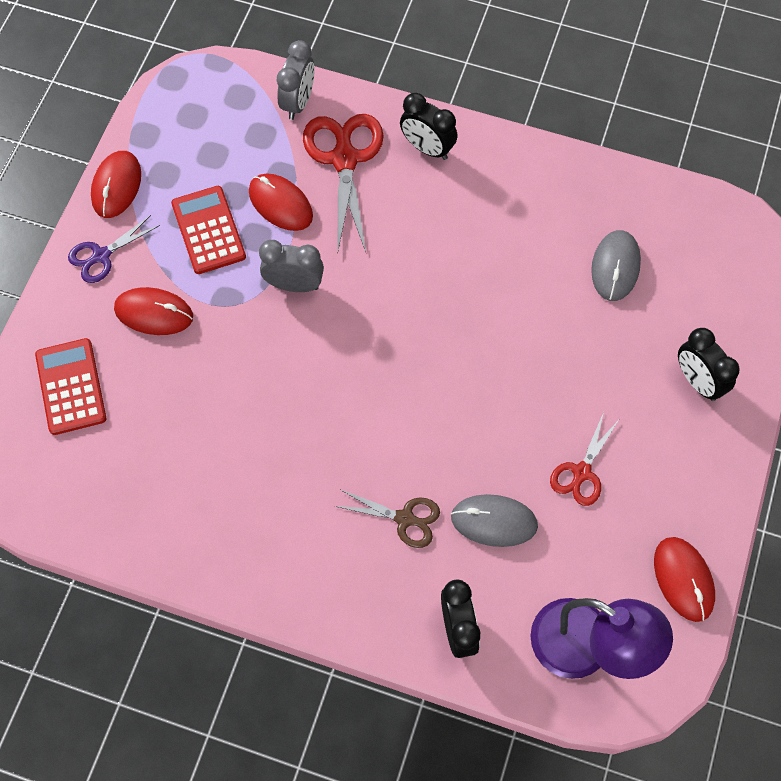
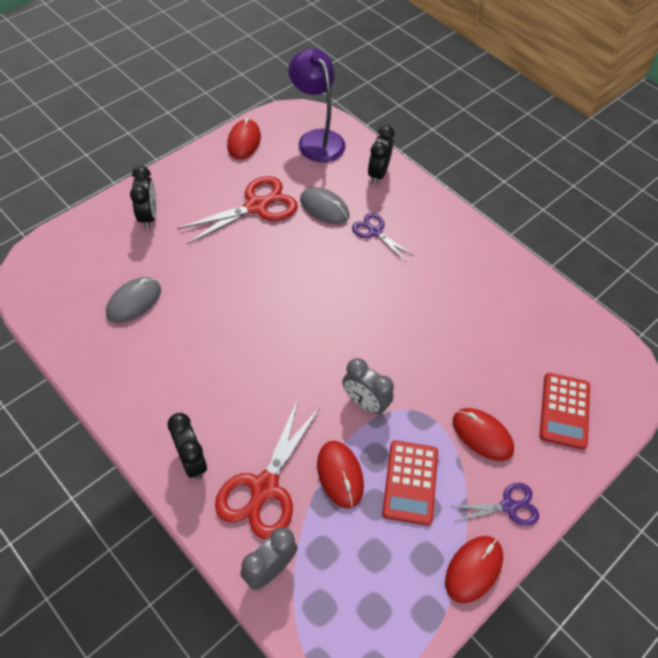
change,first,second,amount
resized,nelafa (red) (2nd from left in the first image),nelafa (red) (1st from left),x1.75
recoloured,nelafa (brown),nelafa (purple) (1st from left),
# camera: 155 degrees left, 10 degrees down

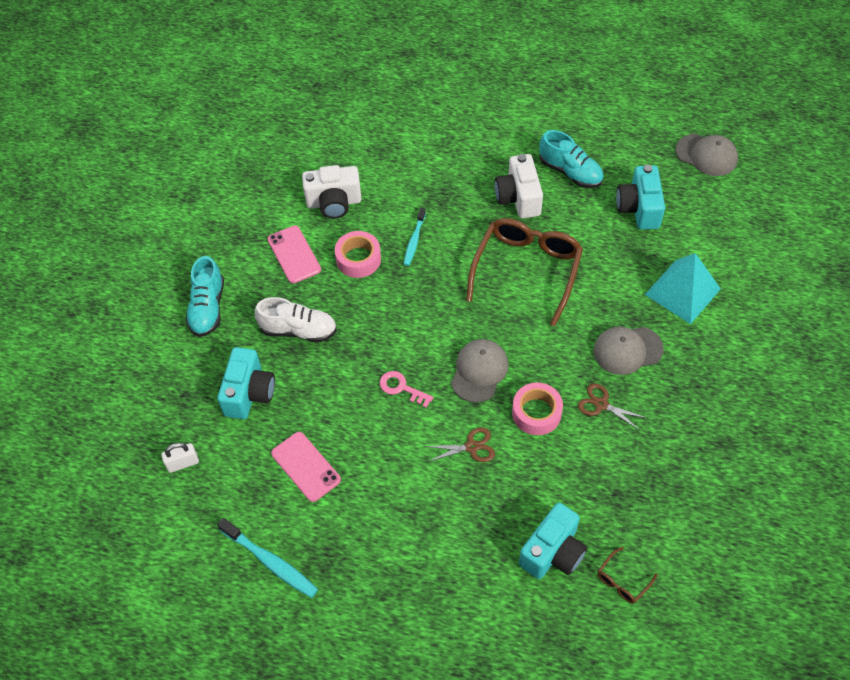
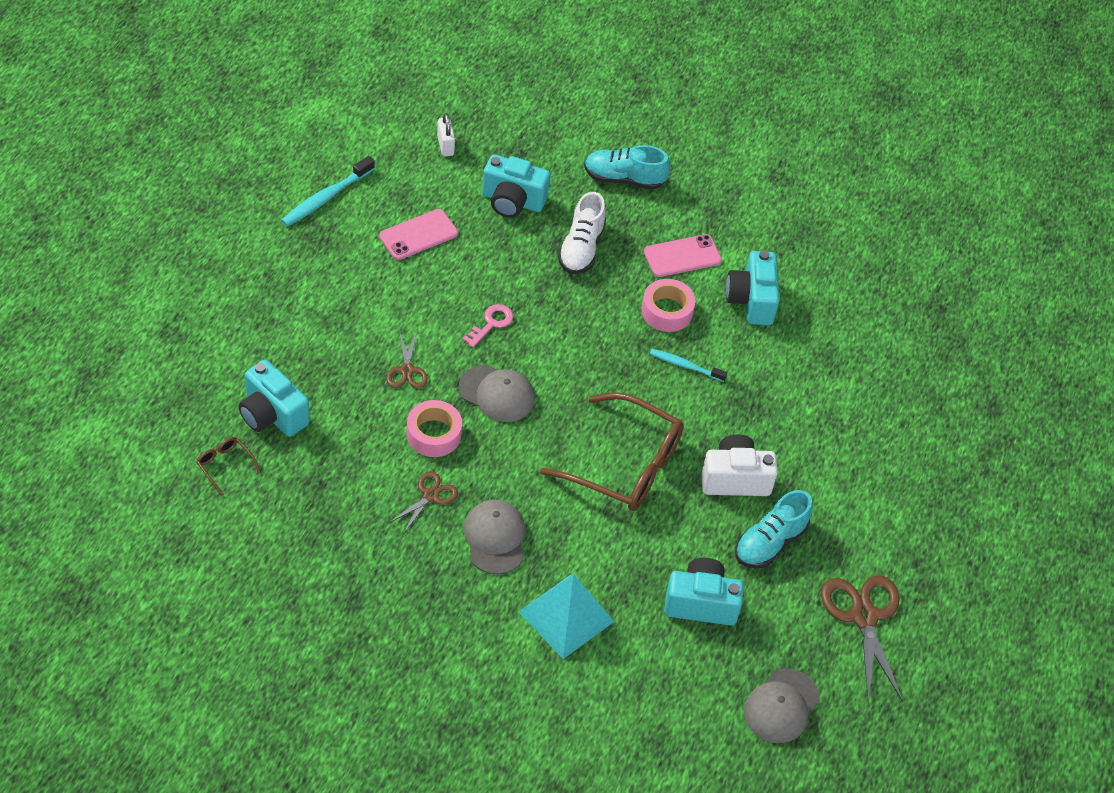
change,first,second,amount
recoloured,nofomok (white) (1st from left),nofomok (turquoise) (4th from left),
added,,nelafa (brown) (3rd from left),
# camera: 90 degrees right, 5 degrees down

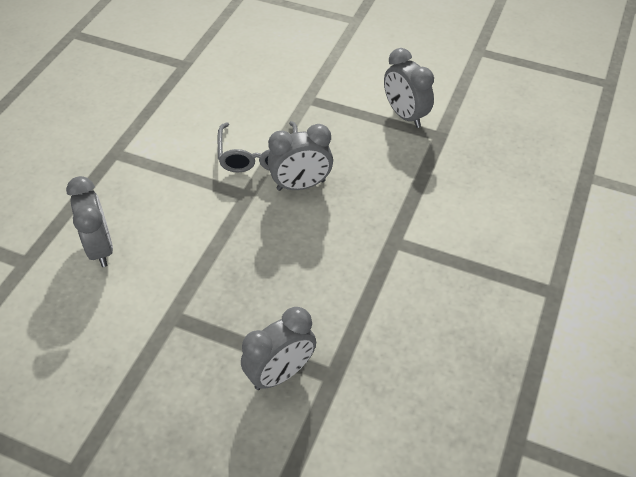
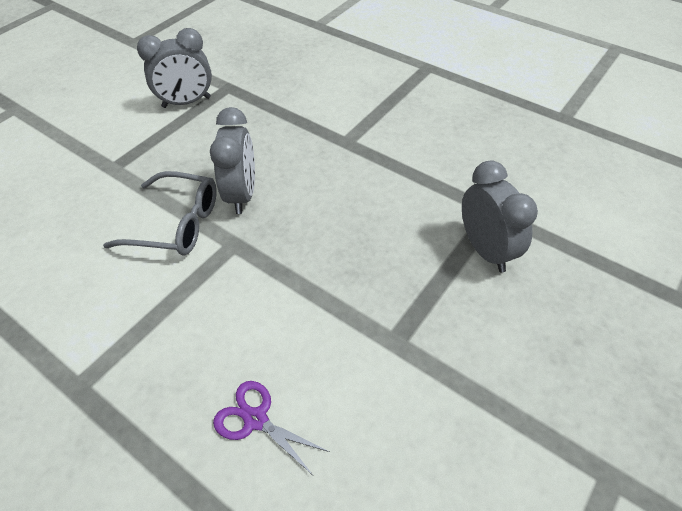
change,first,second,amount
replaced,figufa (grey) (1st from left),nelafa (purple),
# camera: 75 degrees left, 0 degrees up

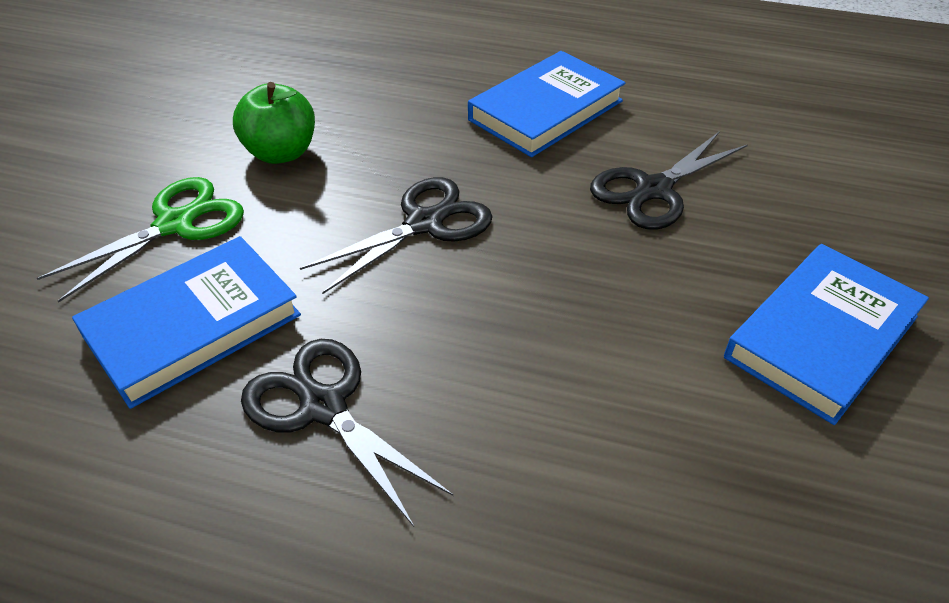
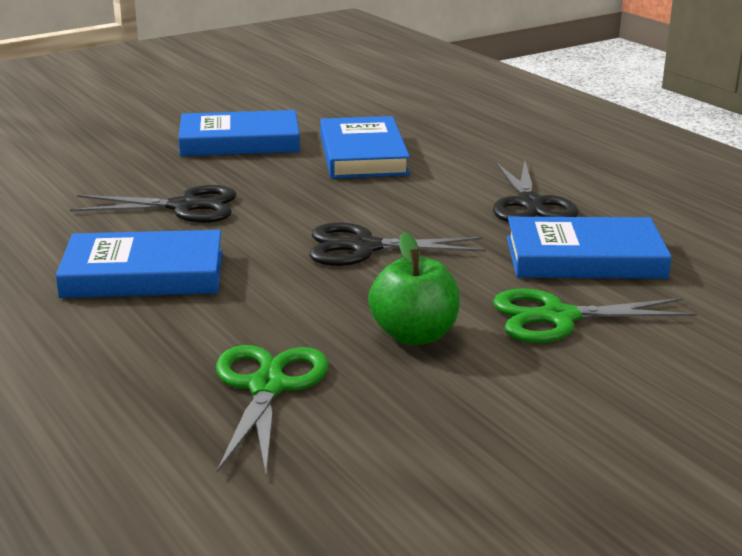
change,first,second,amount
added,,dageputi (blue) (3rd from left),
added,,nelafa (green) (1st from left),
# camera: 140 degrees left, 20 degrees down

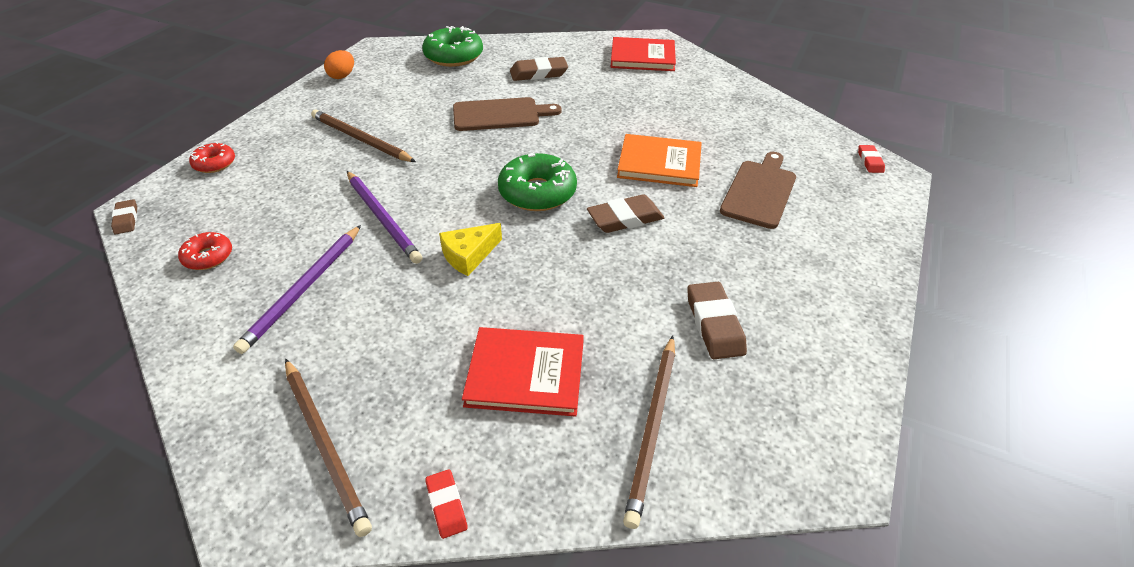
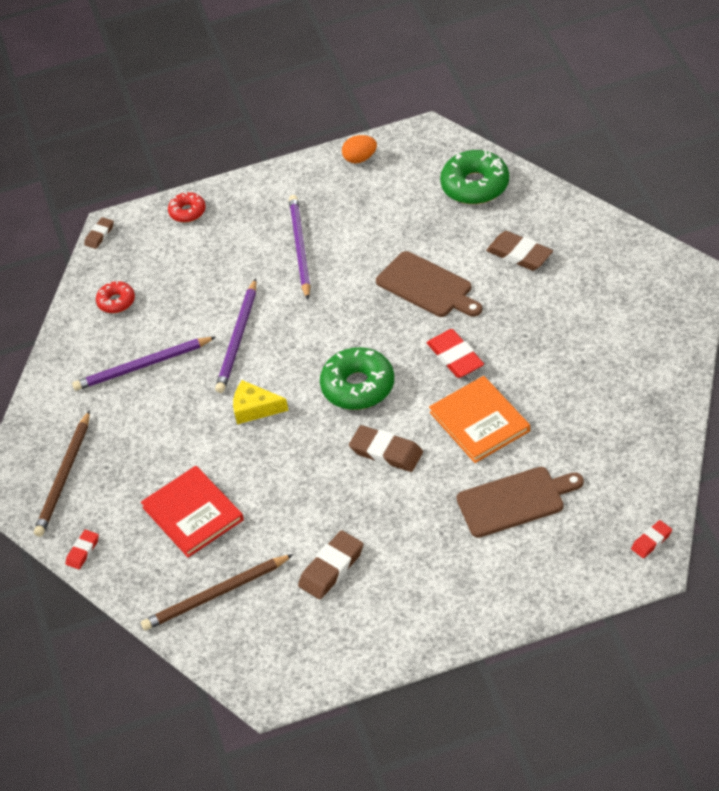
change,first,second,amount
removed,dageputi (red) (2nd from left),,
recoloured,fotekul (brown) (2nd from left),fotekul (purple) (3rd from left),
added,,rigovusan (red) (2nd from left),
# camera: 55 degrees right, 5 degrees up

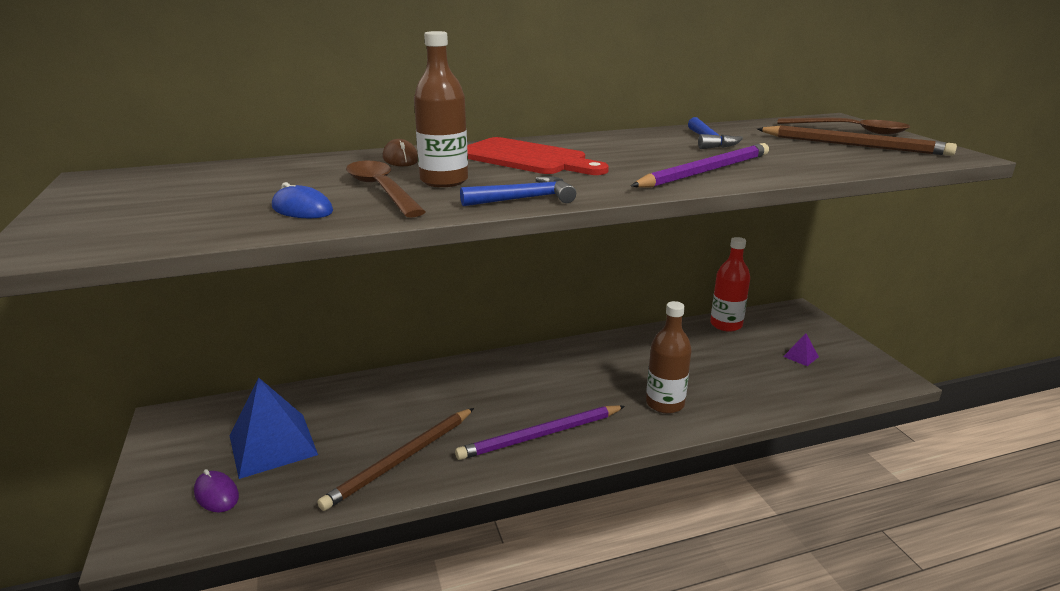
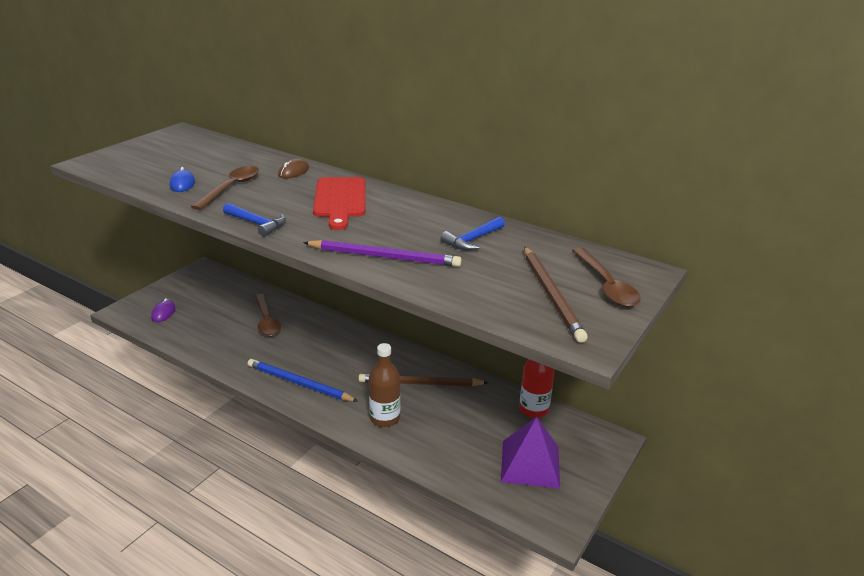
change,first,second,amount
removed,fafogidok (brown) (1st from left),,
resized,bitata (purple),,x2.39
removed,bitata (blue),,
recoloured,fotekul (purple) (1st from left),fotekul (blue),
moved,fotekul (brown) (1st from left),,
added,,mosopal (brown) (2nd from left),
# camera: 50 degrees right, 5 degrees up

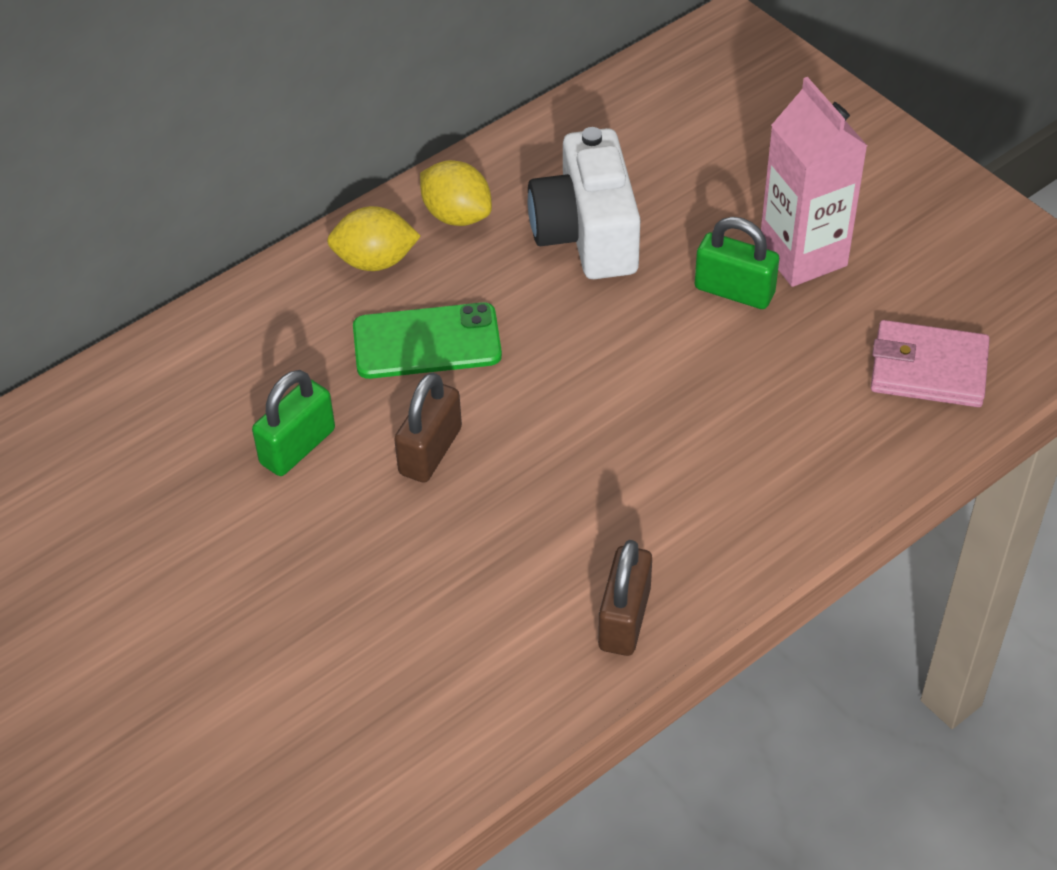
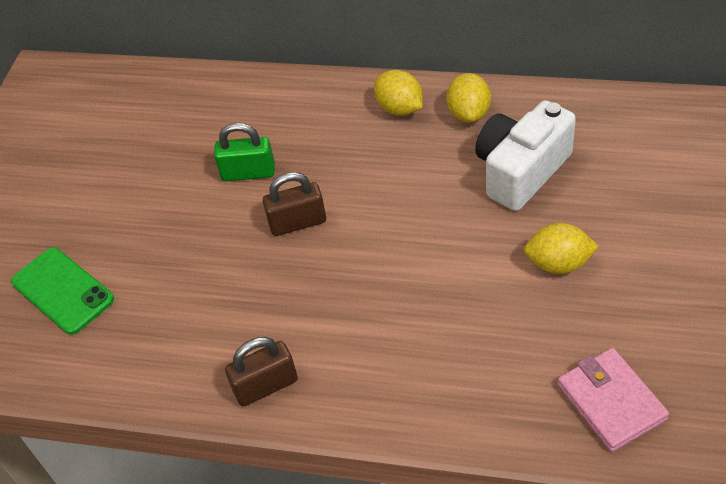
change,first,second,amount
removed,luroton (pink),,
replaced,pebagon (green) (2nd from left),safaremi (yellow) (3rd from left),
moved,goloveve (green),,
# camera: 55 degrees right, 0 degrees up

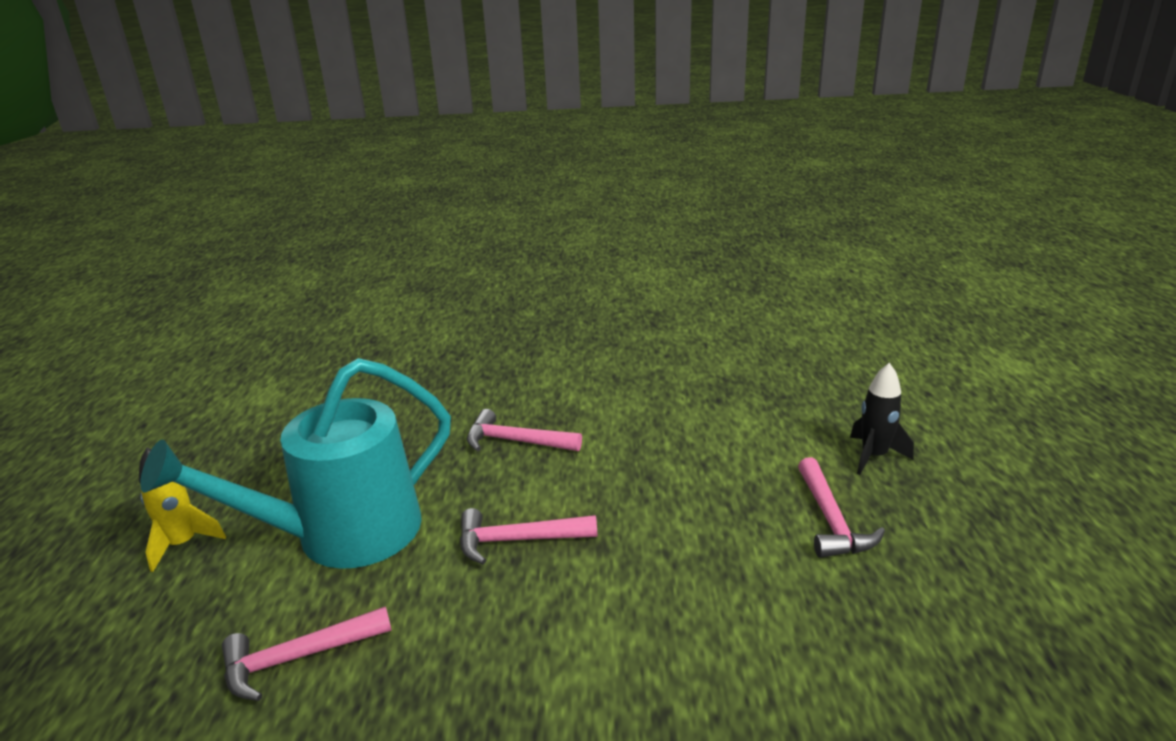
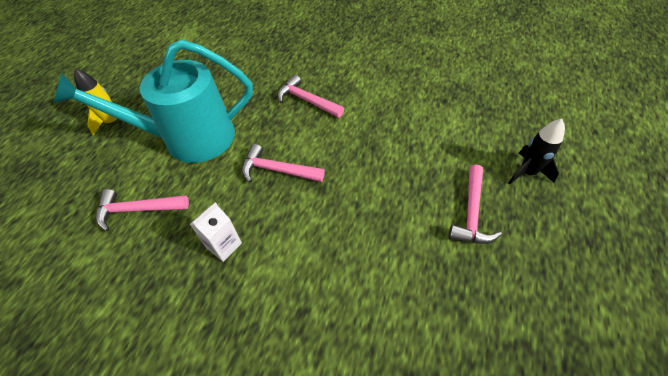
change,first,second,amount
added,,luroton (white),
# camera: 20 degrees right, 25 degrees up

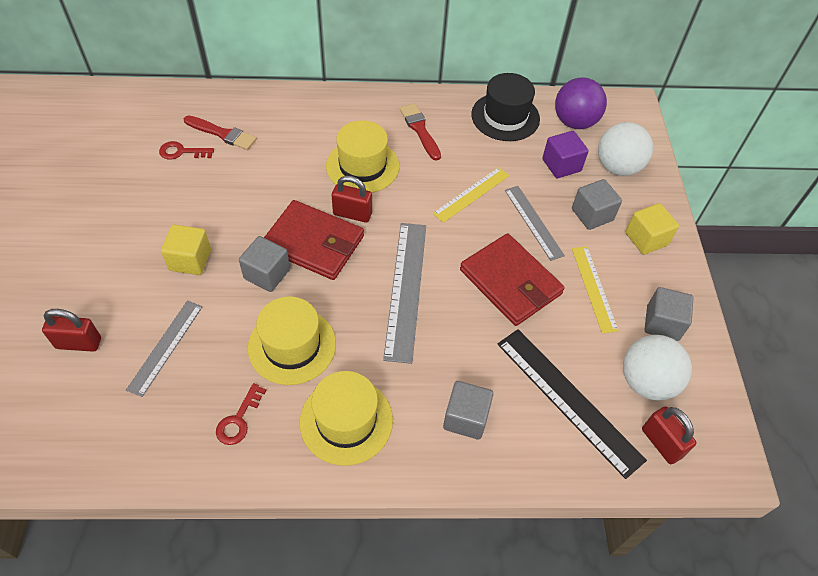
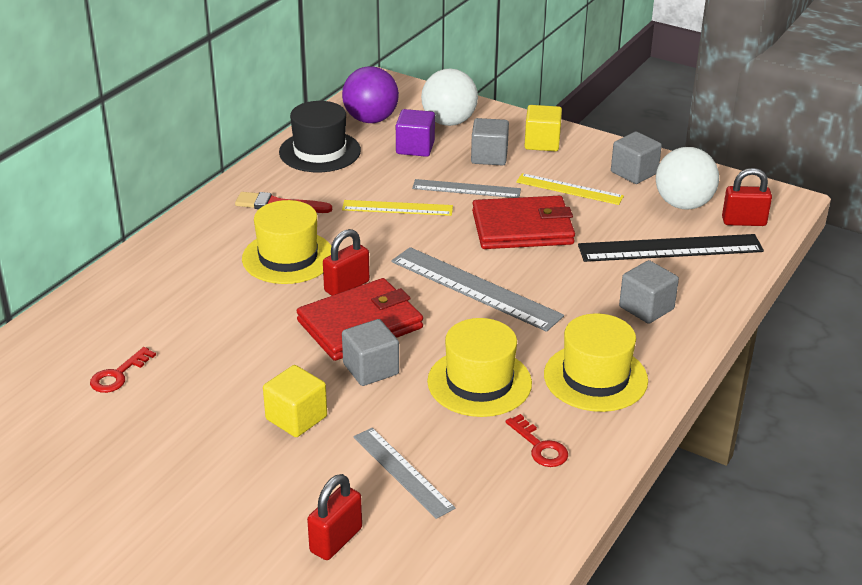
change,first,second,amount
removed,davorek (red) (1st from left),,
turned,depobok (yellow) (1st from left),,75 degrees counterclockwise
# camera: 55 degrees left, 20 degrees down

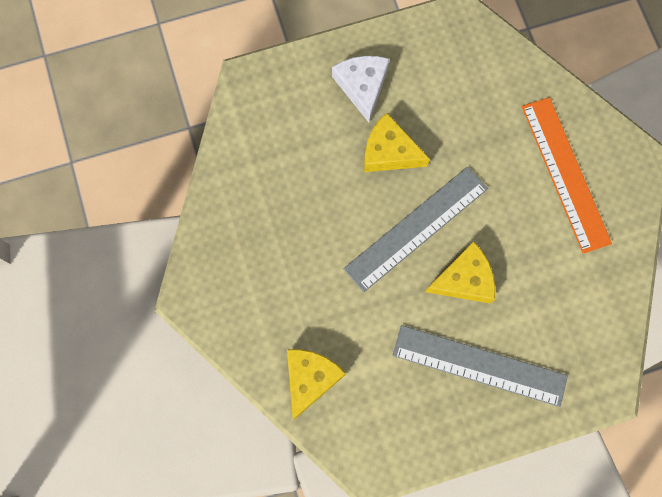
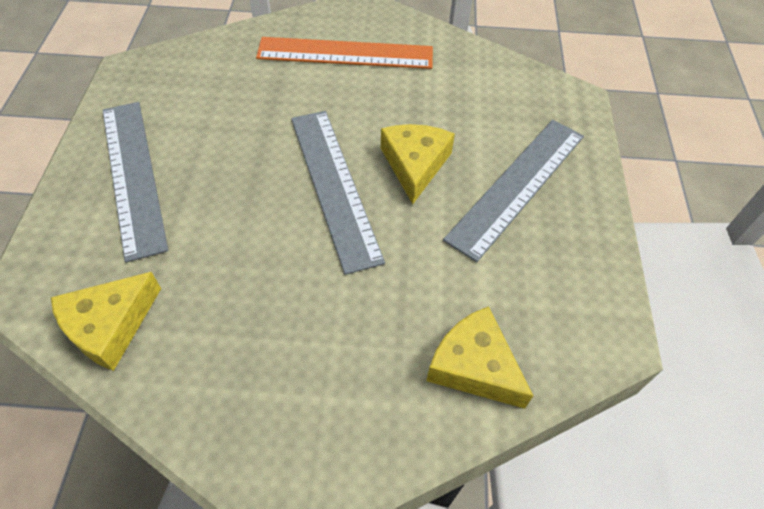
change,first,second,amount
replaced,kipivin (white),depobok (grey) (1st from left),
moved,kipivin (yellow) (2nd from left in the first image),kipivin (yellow) (1st from left),
# camera: 70 degrees left, 20 degrees down

